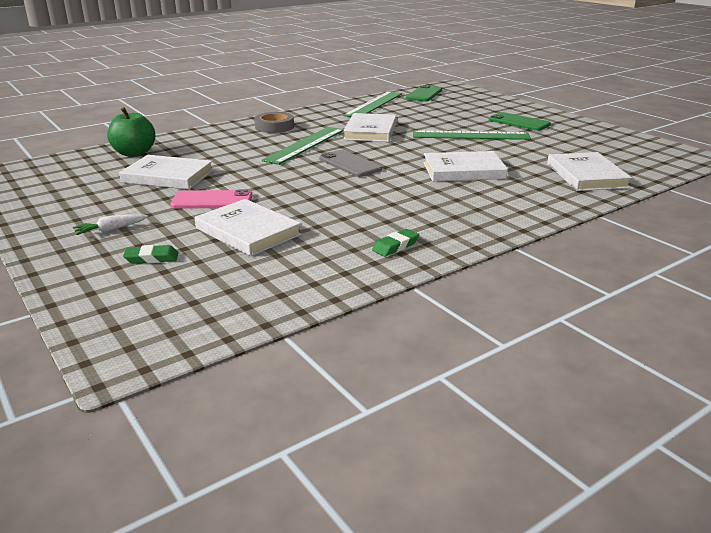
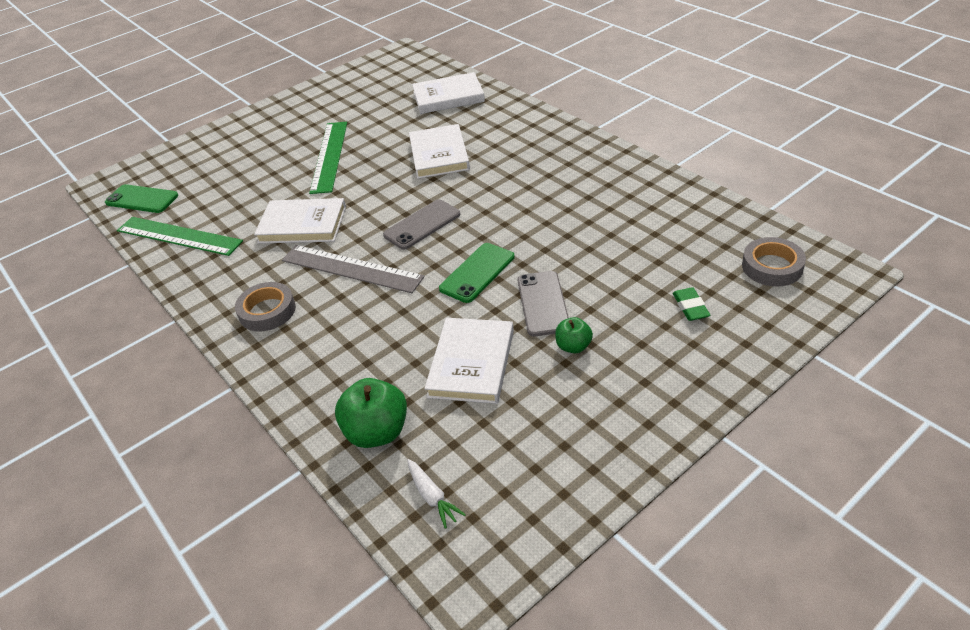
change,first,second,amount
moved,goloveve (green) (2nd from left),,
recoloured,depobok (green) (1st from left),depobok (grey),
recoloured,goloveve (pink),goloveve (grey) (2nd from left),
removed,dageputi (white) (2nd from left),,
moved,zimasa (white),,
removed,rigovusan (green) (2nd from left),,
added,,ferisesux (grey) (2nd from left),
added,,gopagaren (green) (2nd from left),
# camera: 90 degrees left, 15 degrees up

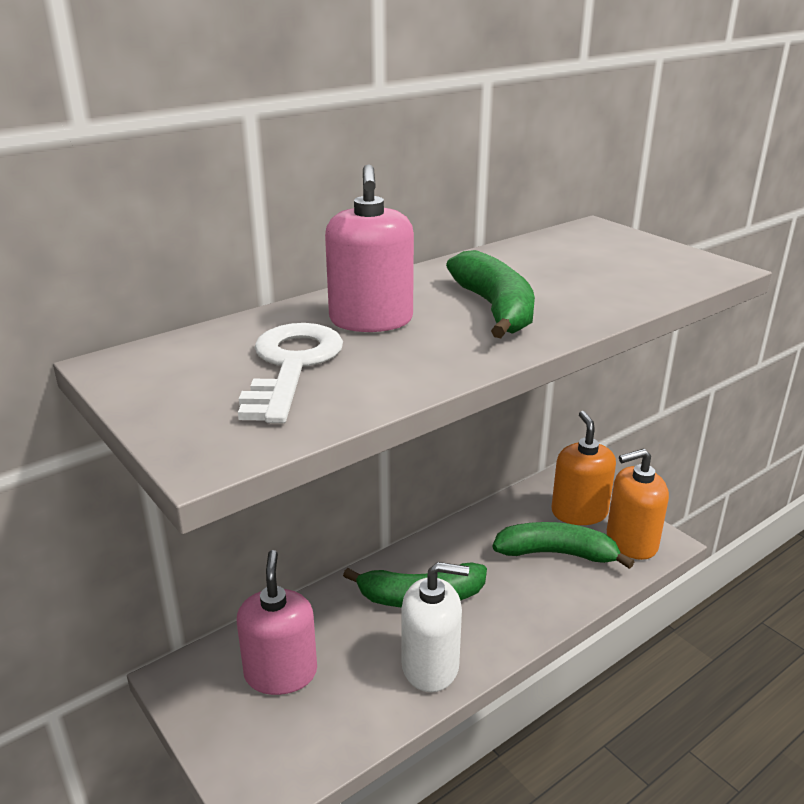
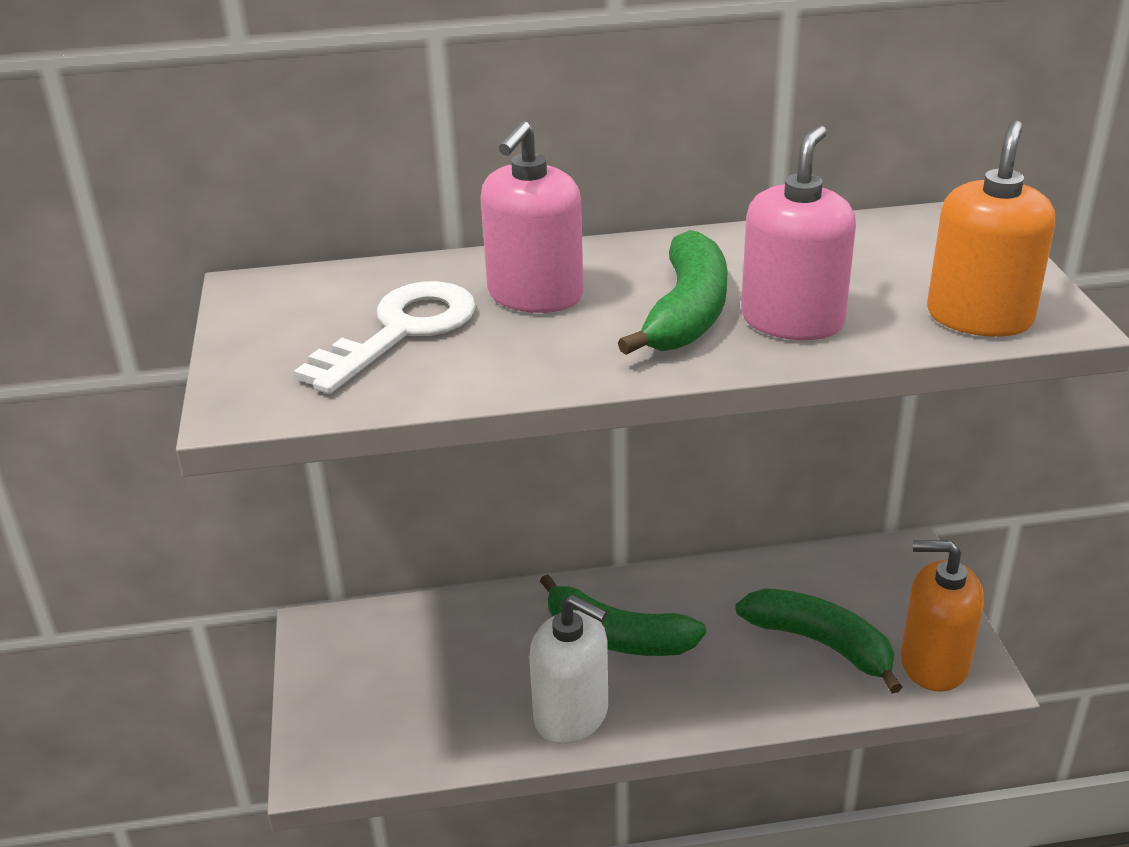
change,first,second,amount
moved,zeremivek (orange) (1st from left in the first image),zeremivek (orange) (2nd from left),
moved,zeremivek (pink) (1st from left in the first image),zeremivek (pink) (2nd from left),
# camera: 30 degrees right, 5 degrees up

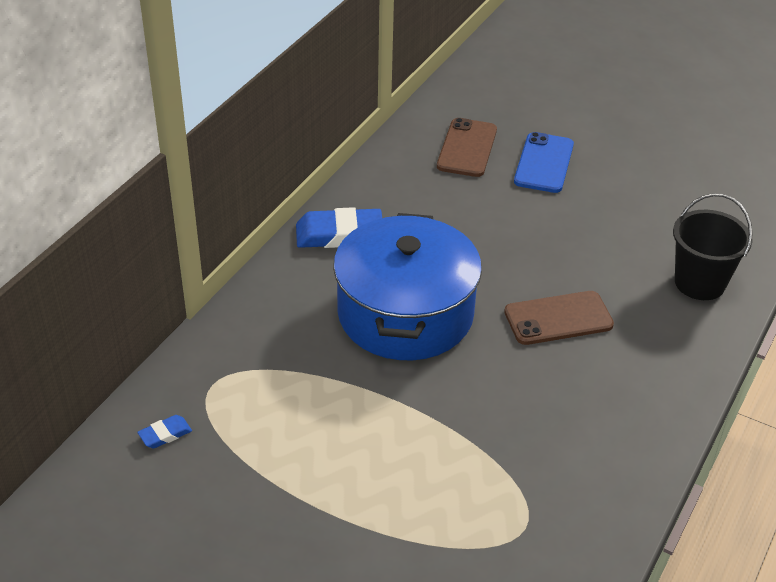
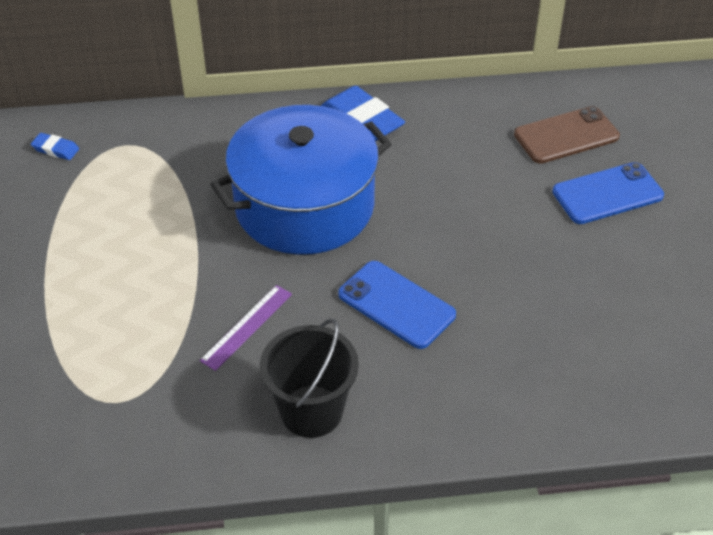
change,first,second,amount
moved,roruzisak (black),,
recoloured,goloveve (brown) (2nd from left),goloveve (blue) (1st from left),
added,,depobok (purple),
# camera: 55 degrees right, 5 degrees up

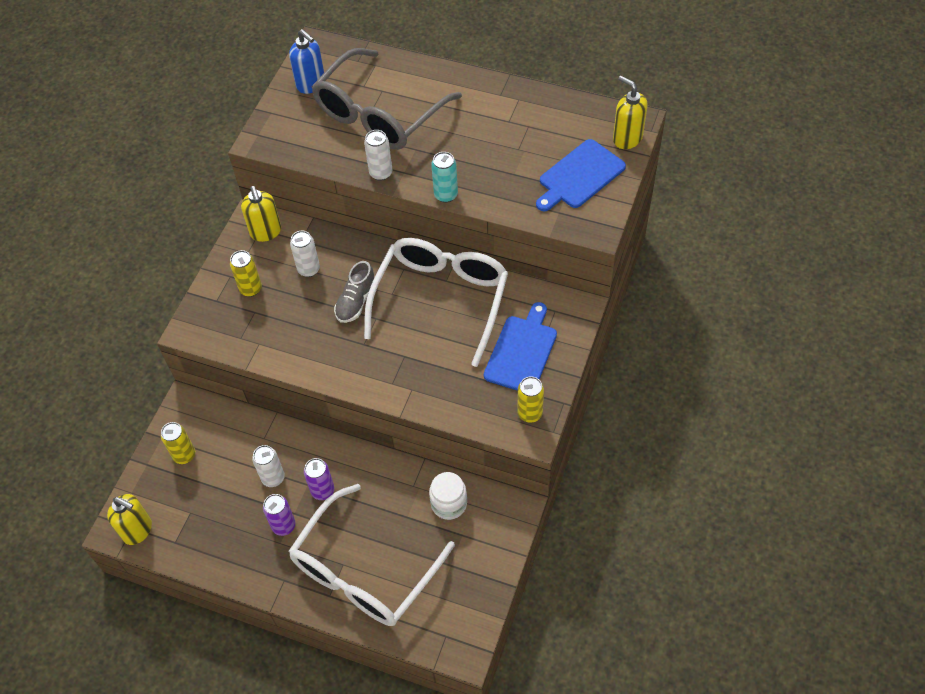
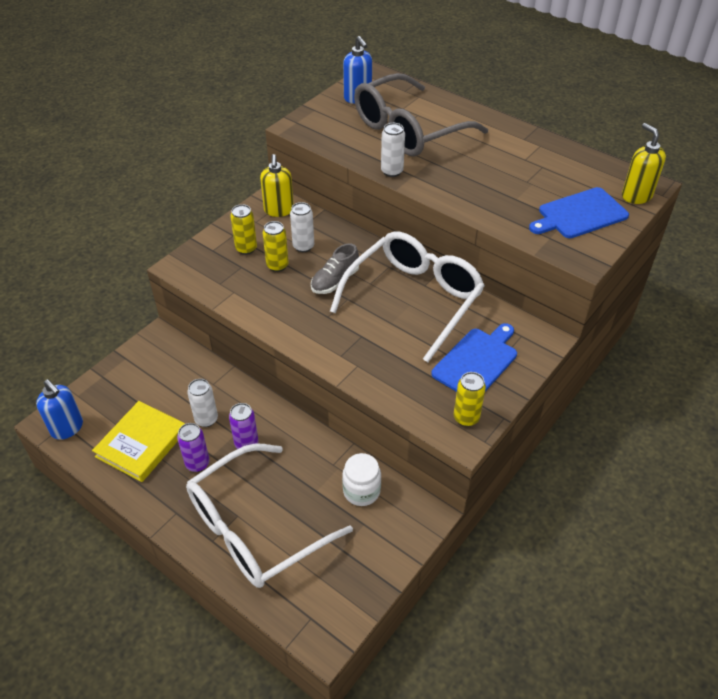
change,first,second,amount
removed,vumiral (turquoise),,
moved,vumiral (yellow) (1st from left in the first image),vumiral (yellow) (2nd from left),
recoloured,zeremivek (yellow) (1st from left),zeremivek (blue) (1st from left),
added,,dageputi (yellow),
# camera: 15 degrees right, 10 degrees down

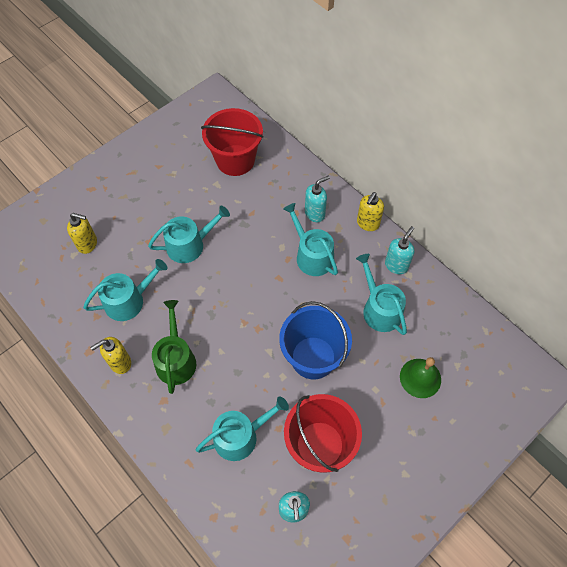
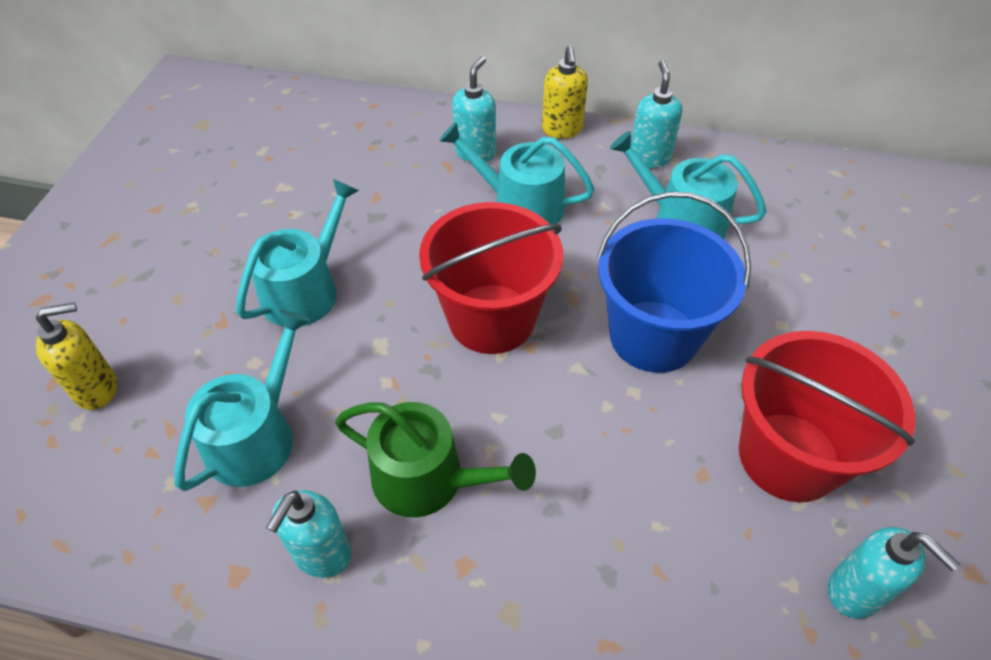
change,first,second,amount
moved,roruzisak (red) (1st from left),,
turned,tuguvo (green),,150 degrees clockwise
recoloured,zeremivek (yellow) (2nd from left),zeremivek (turquoise) (1st from left),
removed,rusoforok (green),,
removed,tuguvo (turquoise) (3rd from left),,
# camera: 35 degrees left, 10 degrees down

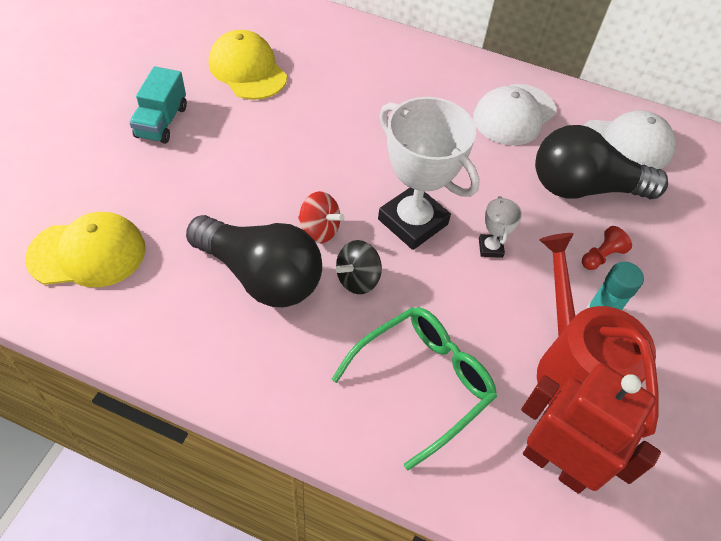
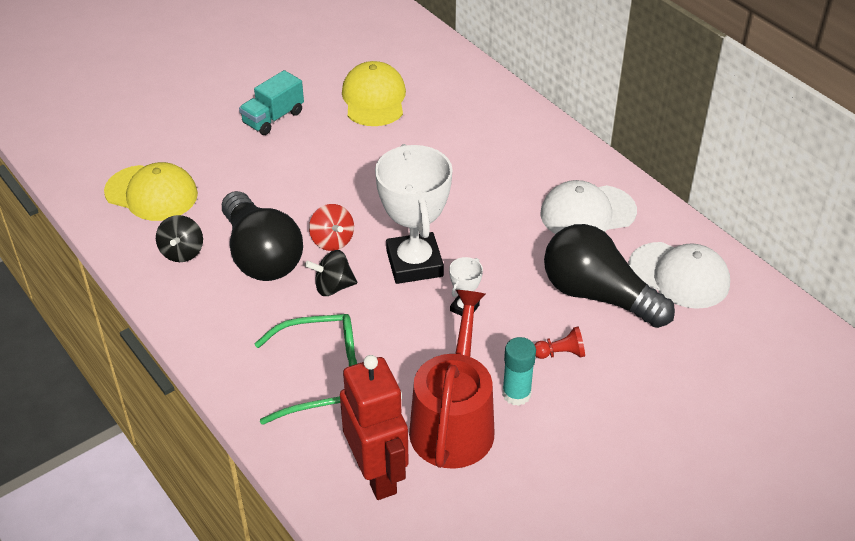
change,first,second,amount
added,,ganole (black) (1st from left),
# camera: 35 degrees right, 10 degrees down

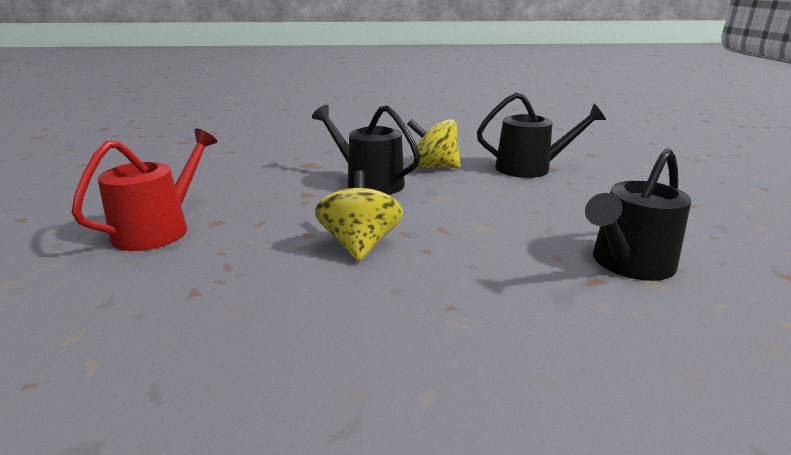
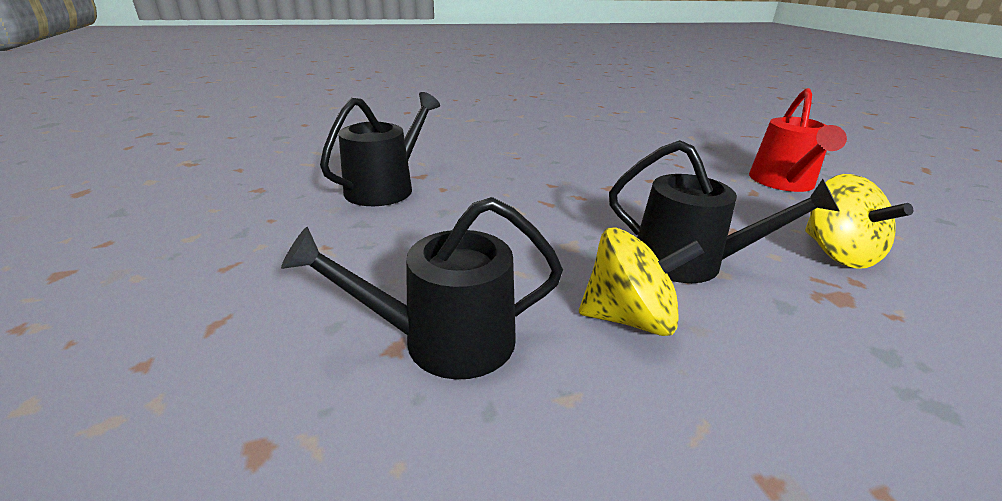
change,first,second,amount
moved,ganole (yellow) (1st from left in the first image),ganole (yellow) (2nd from left),
# camera: 165 degrees right, 5 degrees up

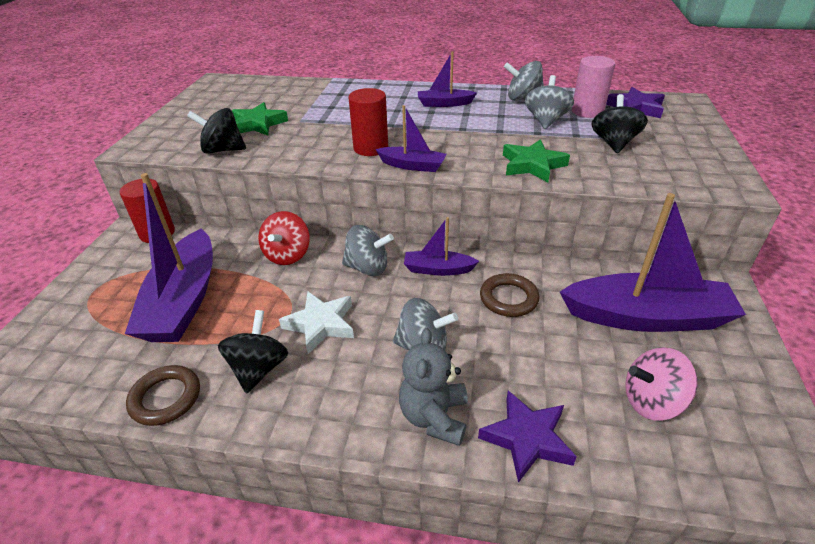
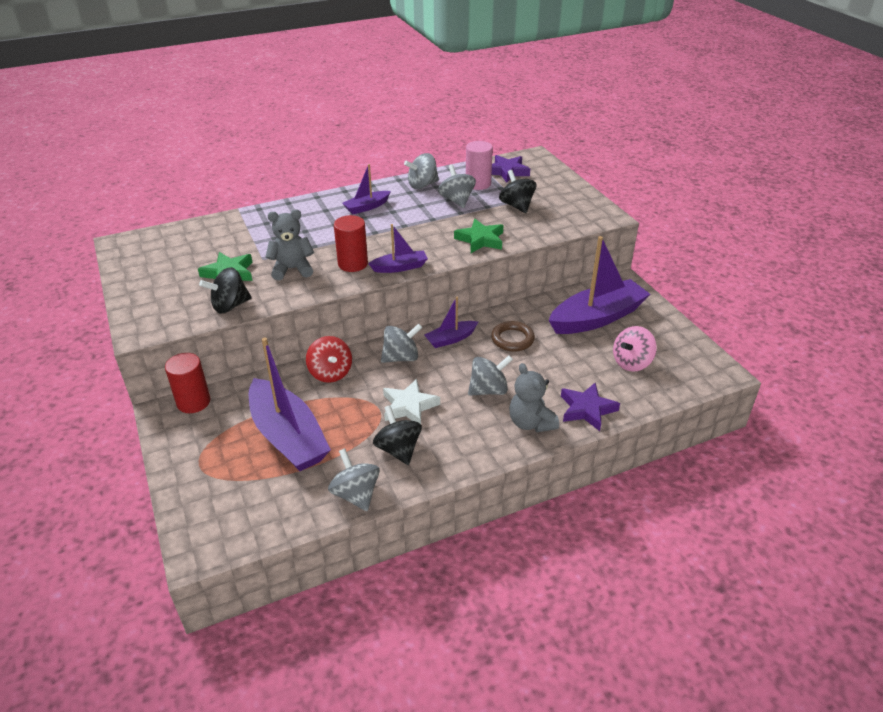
change,first,second,amount
replaced,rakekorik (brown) (1st from left),ganole (grey) (1st from left),
added,,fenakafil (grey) (1st from left),
# camera: 35 degrees left, 0 degrees up

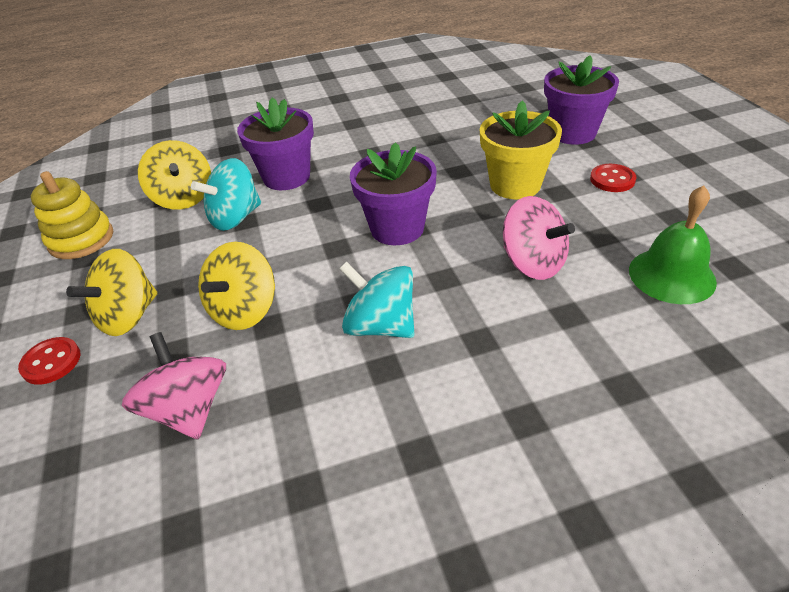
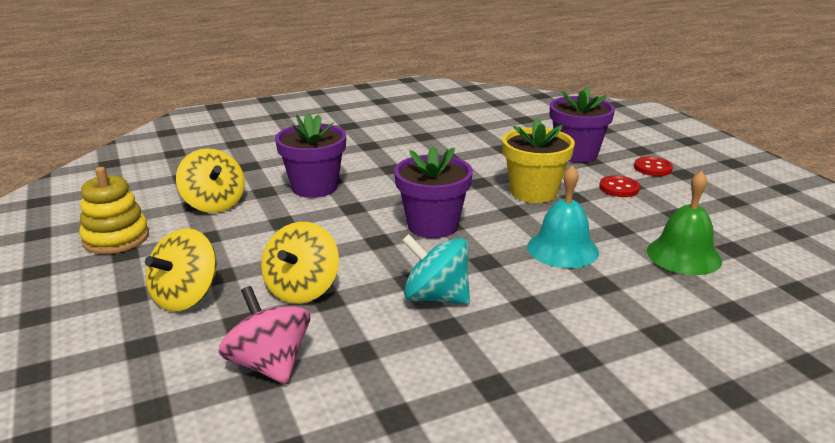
change,first,second,amount
removed,ganole (turquoise) (1st from left),,
replaced,ganole (pink) (2nd from left),rusoforok (turquoise),
moved,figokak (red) (1st from left in the first image),figokak (red) (2nd from left),
# camera: 10 degrees left, 15 degrees down

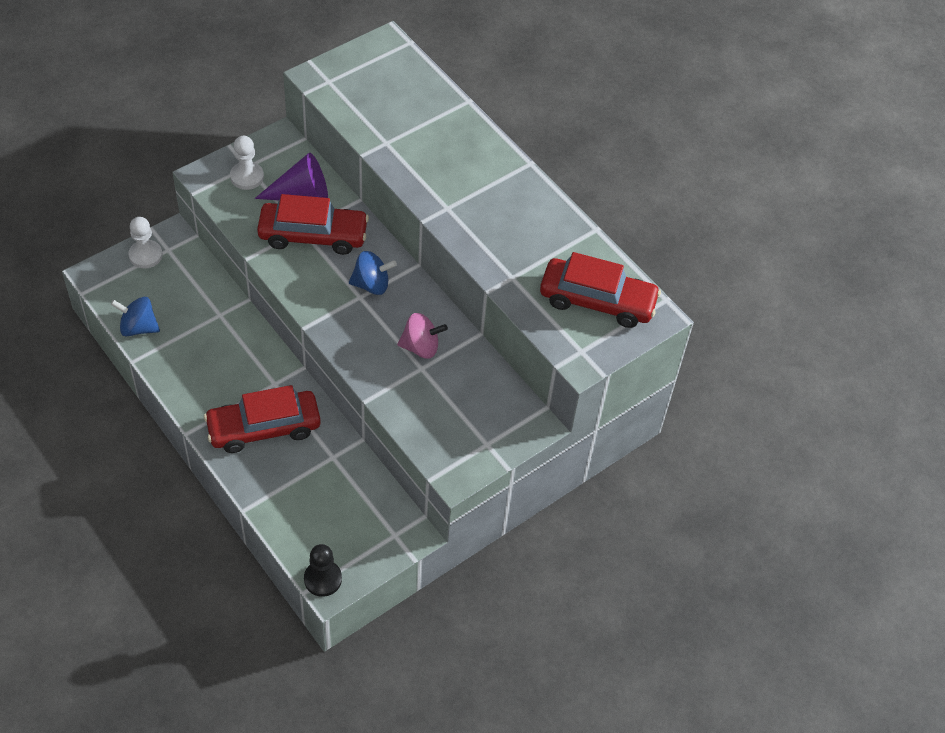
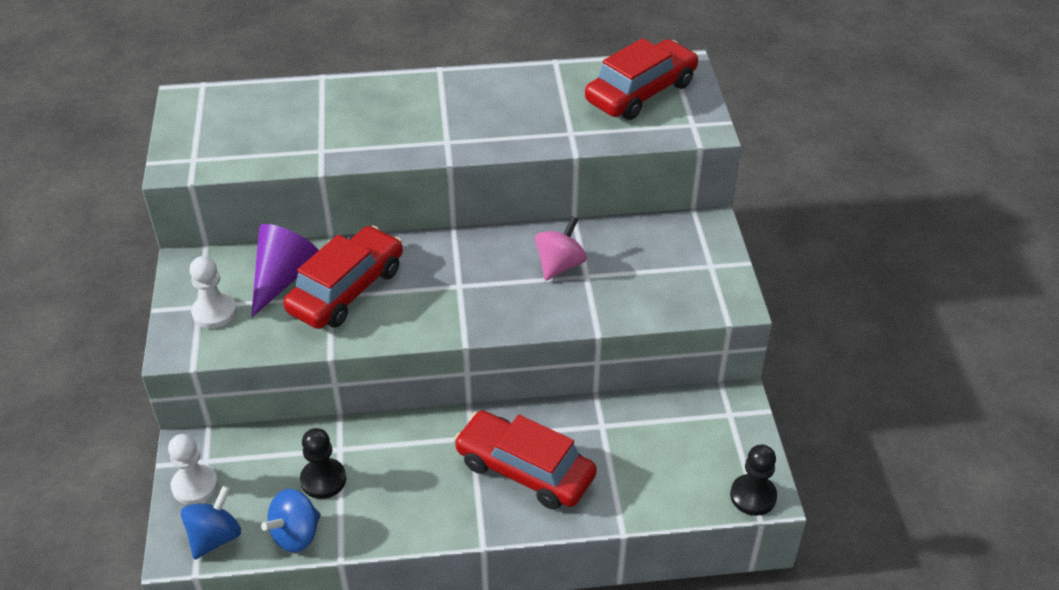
change,first,second,amount
moved,ganole (blue) (2nd from left in the first image),ganole (blue) (1st from left),
turned,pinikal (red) (1st from left in the first image),pinikal (red) (2nd from left),105 degrees clockwise
added,,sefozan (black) (1st from left),
# camera: 55 degrees left, 10 degrees down

